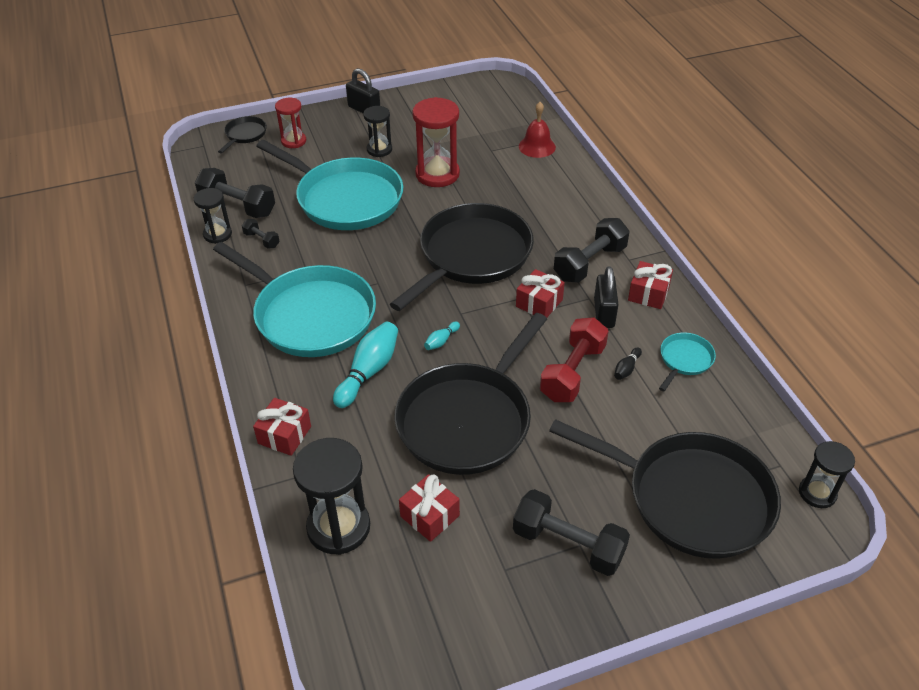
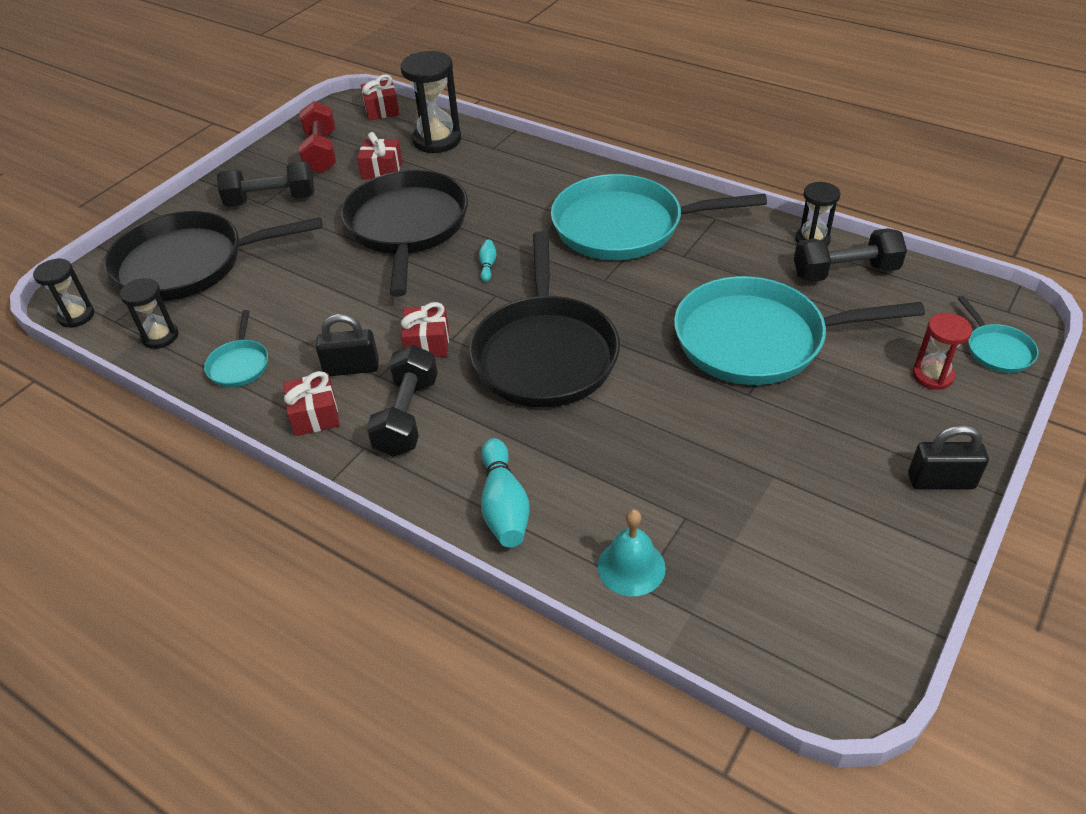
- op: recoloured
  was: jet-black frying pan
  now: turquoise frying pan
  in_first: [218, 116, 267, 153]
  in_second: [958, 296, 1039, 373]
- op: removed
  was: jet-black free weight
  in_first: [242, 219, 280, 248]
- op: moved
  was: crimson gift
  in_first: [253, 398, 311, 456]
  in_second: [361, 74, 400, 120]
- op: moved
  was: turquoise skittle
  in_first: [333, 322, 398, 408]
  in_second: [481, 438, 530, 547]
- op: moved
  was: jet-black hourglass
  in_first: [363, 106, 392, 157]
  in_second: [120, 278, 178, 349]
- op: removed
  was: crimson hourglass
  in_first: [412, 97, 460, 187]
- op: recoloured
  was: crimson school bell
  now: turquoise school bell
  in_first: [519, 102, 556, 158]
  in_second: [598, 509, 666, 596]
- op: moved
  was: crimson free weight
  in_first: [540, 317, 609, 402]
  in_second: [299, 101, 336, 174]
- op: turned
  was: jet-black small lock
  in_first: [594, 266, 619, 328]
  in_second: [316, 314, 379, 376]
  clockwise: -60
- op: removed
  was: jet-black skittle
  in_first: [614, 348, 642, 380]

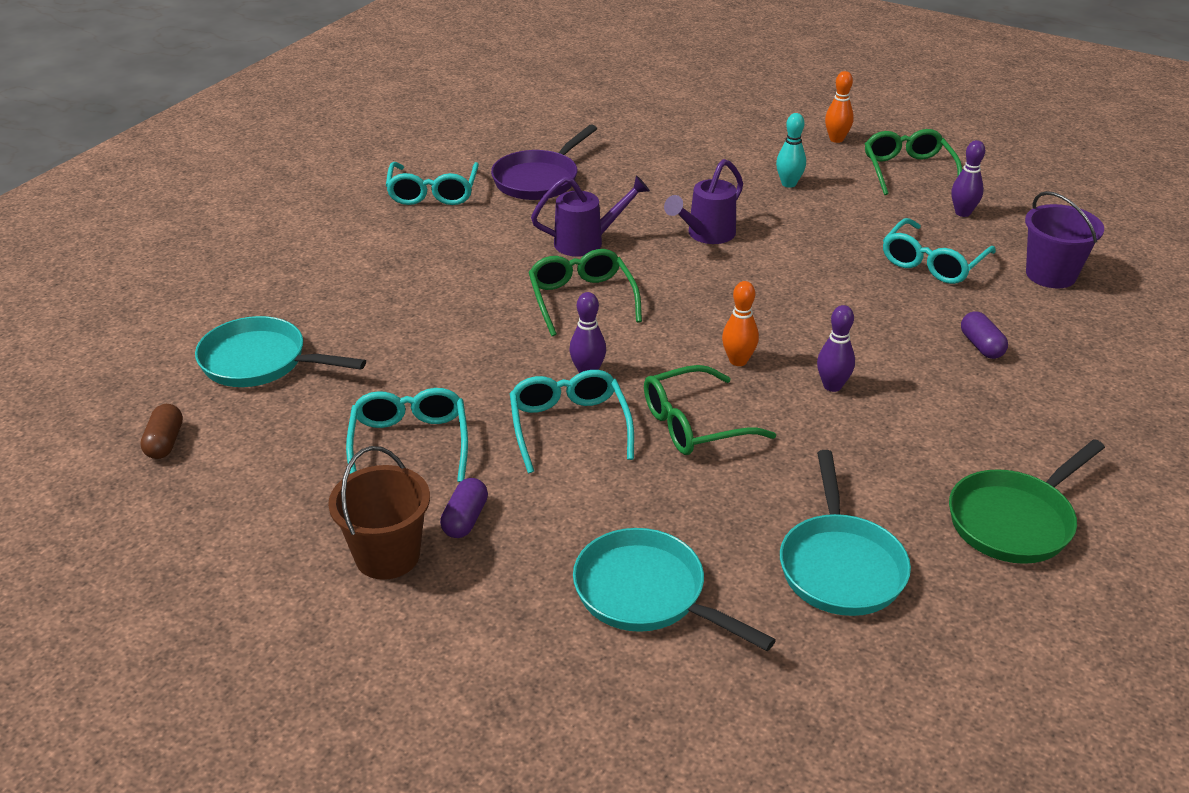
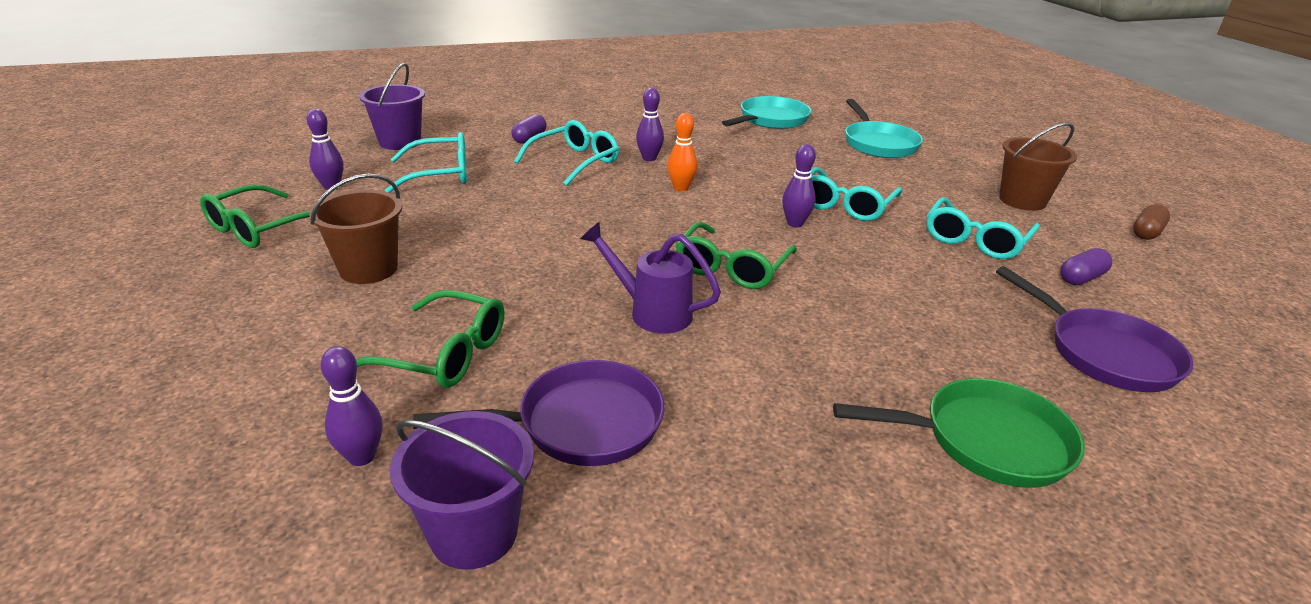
- op: moved
  was: dark brown pill shape
  in_first: [140, 404, 183, 459]
  in_second: [1133, 204, 1170, 240]
- op: recoloured
  was: turquoise frying pan
  now: purple frying pan
  in_first: [195, 316, 366, 387]
  in_second: [996, 266, 1193, 392]
- op: moved
  was: turquoise spectacles
  in_first: [386, 162, 479, 205]
  in_second: [514, 120, 619, 186]
- op: moved
  was: purple pill shape
  in_first: [440, 478, 488, 538]
  in_second: [1060, 248, 1112, 285]
- op: moved
  was: leaf-green spectacles
  in_first: [644, 365, 776, 455]
  in_second: [356, 290, 504, 388]
- op: removed
  was: purple watering can
  in_first: [664, 159, 743, 244]
- op: replaced
  was: turquoise skittle
  now: dark brown bucket
  in_first: [776, 113, 806, 188]
  in_second: [309, 174, 402, 284]
- op: removed
  was: orange skittle
  in_first: [825, 71, 854, 143]
- op: moved
  was: leaf-green frying pan
  in_first: [949, 439, 1105, 564]
  in_second: [833, 378, 1085, 488]
- op: added
  now: purple skittle
  in_second: [321, 346, 383, 466]
- op: added
  now: purple bucket
  in_second: [390, 411, 534, 570]

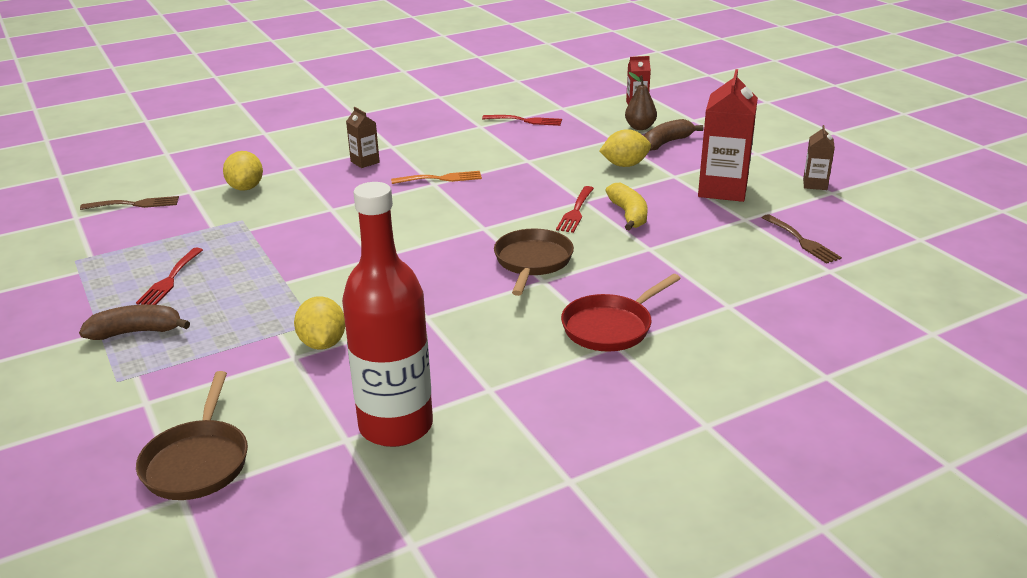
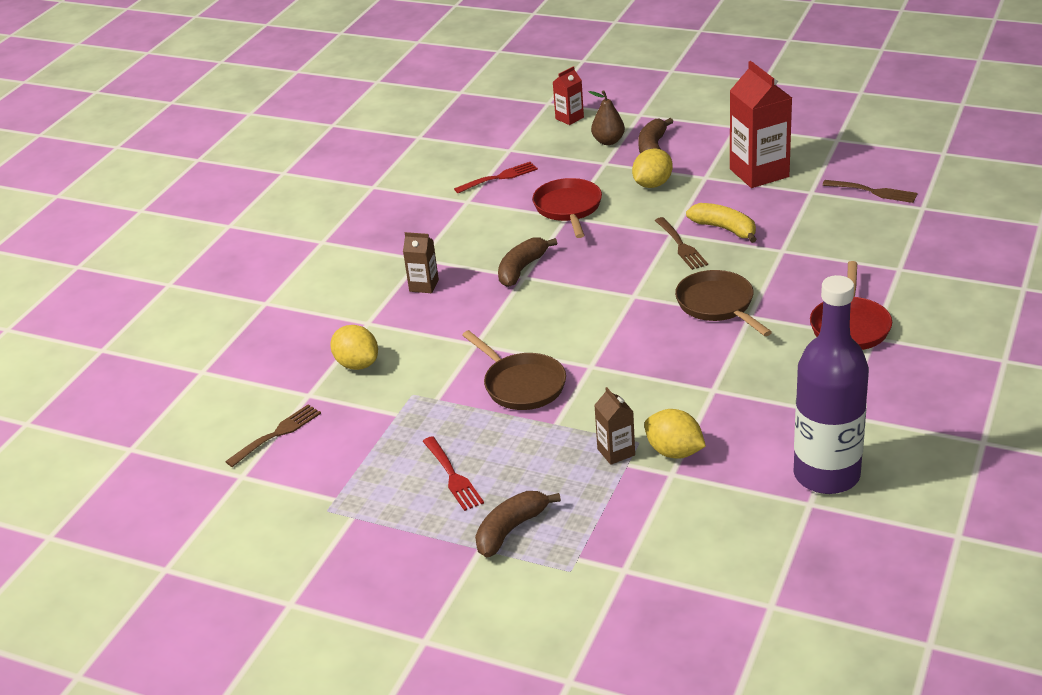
- op: moved
  was: dark brown frying pan
  in_first: [136, 371, 248, 500]
  in_second: [462, 330, 566, 410]
- op: recoloured
  was: crimson flask
  now: purple flask
  in_first: [342, 182, 433, 447]
  in_second: [794, 275, 869, 494]
- op: replaced
  was: orange table fork
  now: dark brown toy banana
  in_first: [391, 171, 482, 184]
  in_second: [498, 237, 557, 287]
- op: recoloured
  was: crimson table fork
  now: dark brown table fork
  in_first: [556, 186, 594, 233]
  in_second: [655, 217, 708, 270]
- op: moved
  was: dark brown juice carton
  in_first: [803, 125, 835, 190]
  in_second: [594, 387, 635, 465]
- op: added
  now: crimson frying pan
  in_second: [532, 178, 602, 238]

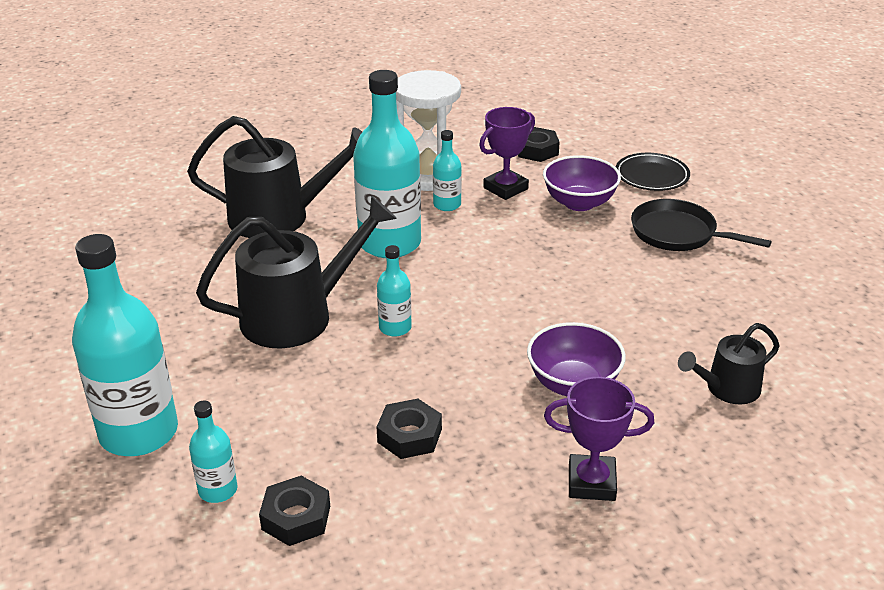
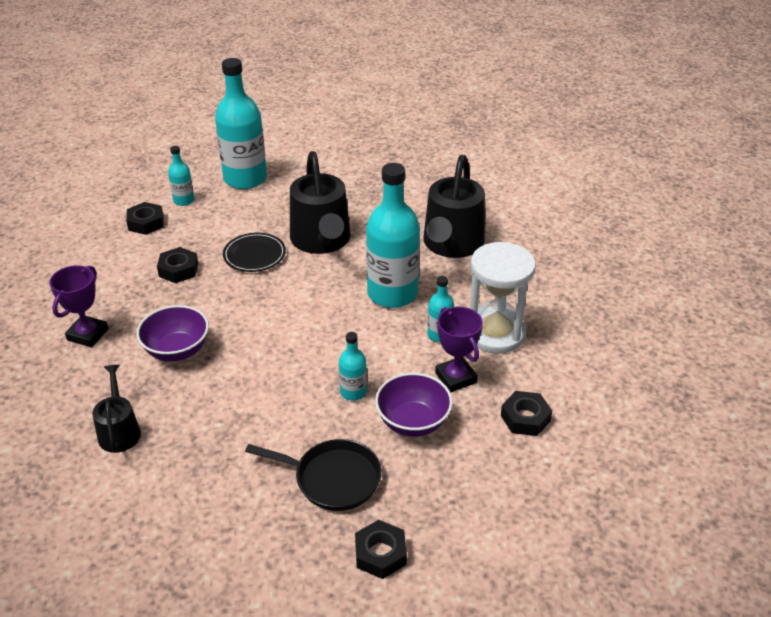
- op: moved
  was: turquoise flask
  in_first: [377, 245, 412, 337]
  in_second: [339, 332, 367, 401]
- op: moved
  was: jet-black dinner plate
  in_first: [616, 153, 690, 191]
  in_second: [223, 233, 286, 272]
- op: turned
  was: jet-black frying pan
  in_first: [631, 199, 772, 251]
  in_second: [245, 439, 382, 511]
  clockwise: 60
- op: added
  now: jet-black hex nut
  in_second: [355, 520, 407, 579]

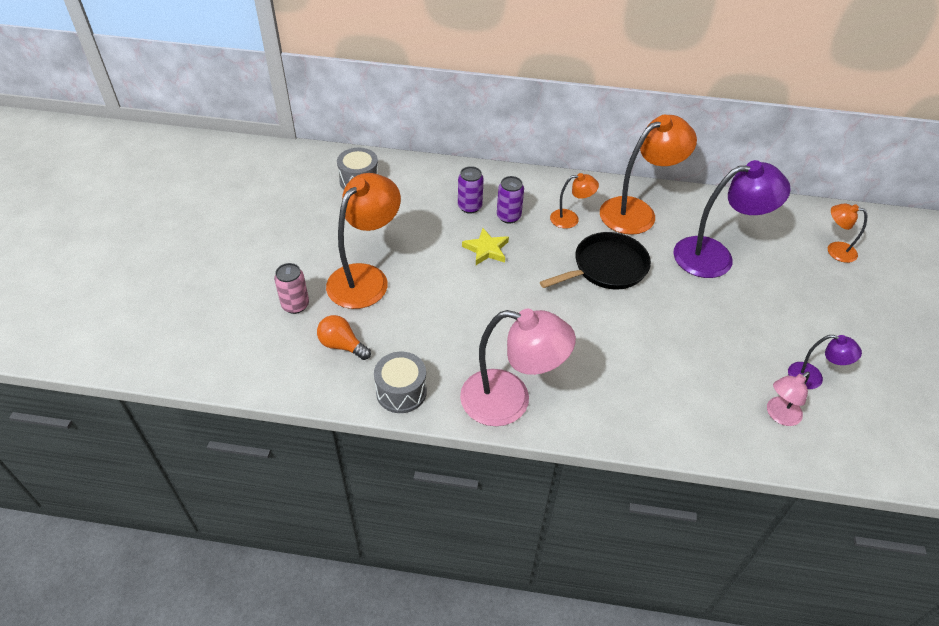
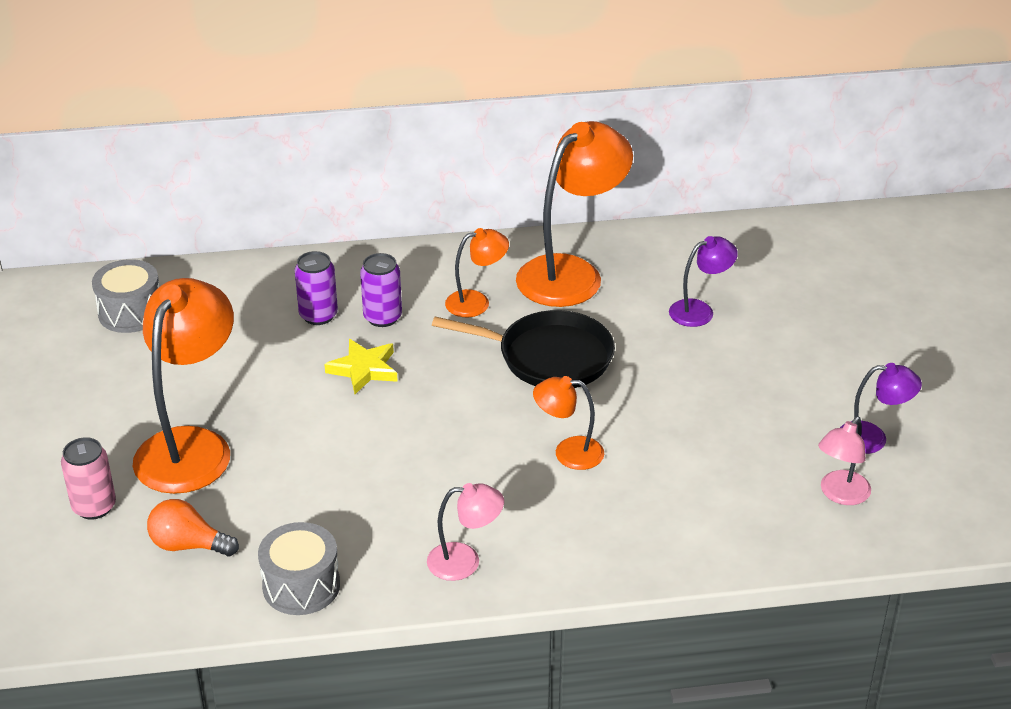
- op: resized
  was: pink lamp
  in_first: [460, 309, 576, 426]
  in_second: [427, 483, 504, 581]
  ratio: 0.51
- op: turned
  was: jet-black frying pan
  in_first: [540, 232, 651, 290]
  in_second: [432, 310, 615, 388]
  clockwise: 60
- op: resized
  was: purple lamp
  in_first: [673, 160, 791, 278]
  in_second: [669, 236, 738, 327]
  ratio: 0.51
- op: moved
  was: orange lamp
  in_first: [828, 203, 867, 263]
  in_second: [533, 376, 604, 470]

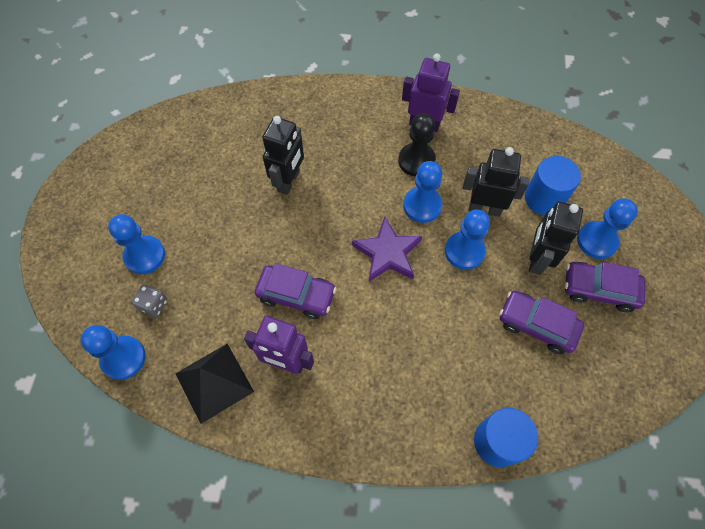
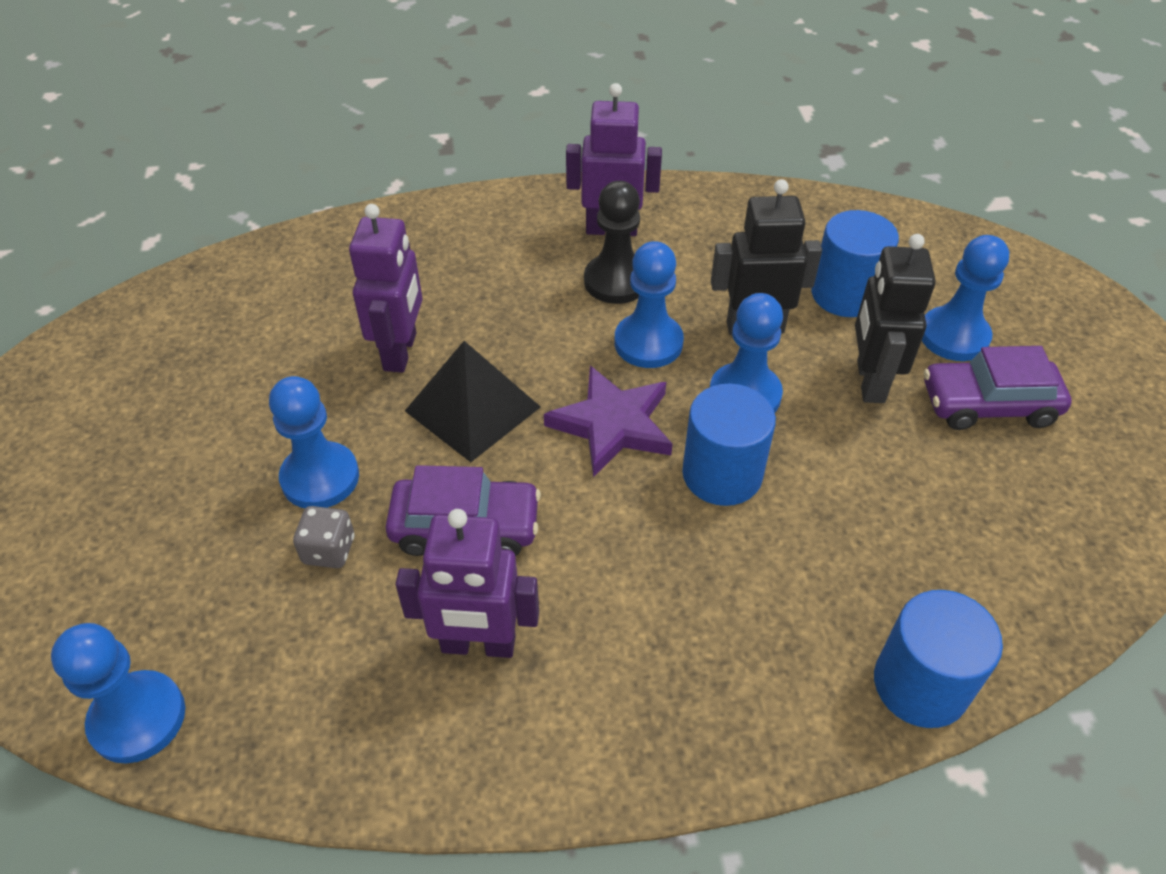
- op: moved
  was: cobalt pawn
  in_first: [108, 214, 165, 274]
  in_second: [269, 376, 359, 508]
- op: moved
  was: ash-grey game die
  in_first: [132, 284, 167, 317]
  in_second: [293, 506, 354, 568]
- op: moved
  was: jet-black solid pyramid
  in_first: [175, 344, 254, 424]
  in_second: [405, 341, 541, 462]
- op: recoloured
  was: jet-black robot figure
  now: purple robot figure
  in_first: [263, 116, 304, 195]
  in_second: [349, 204, 422, 373]
- op: removed
  was: purple automobile
  in_first: [499, 291, 584, 354]
- op: added
  now: cobalt cylinder
  in_second: [682, 384, 776, 506]

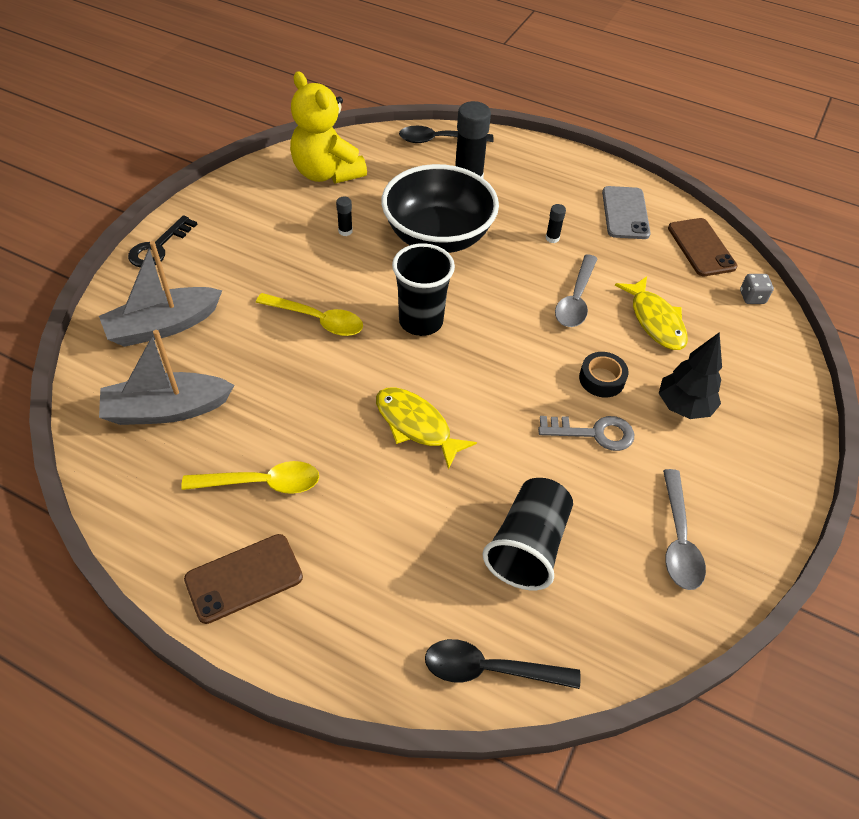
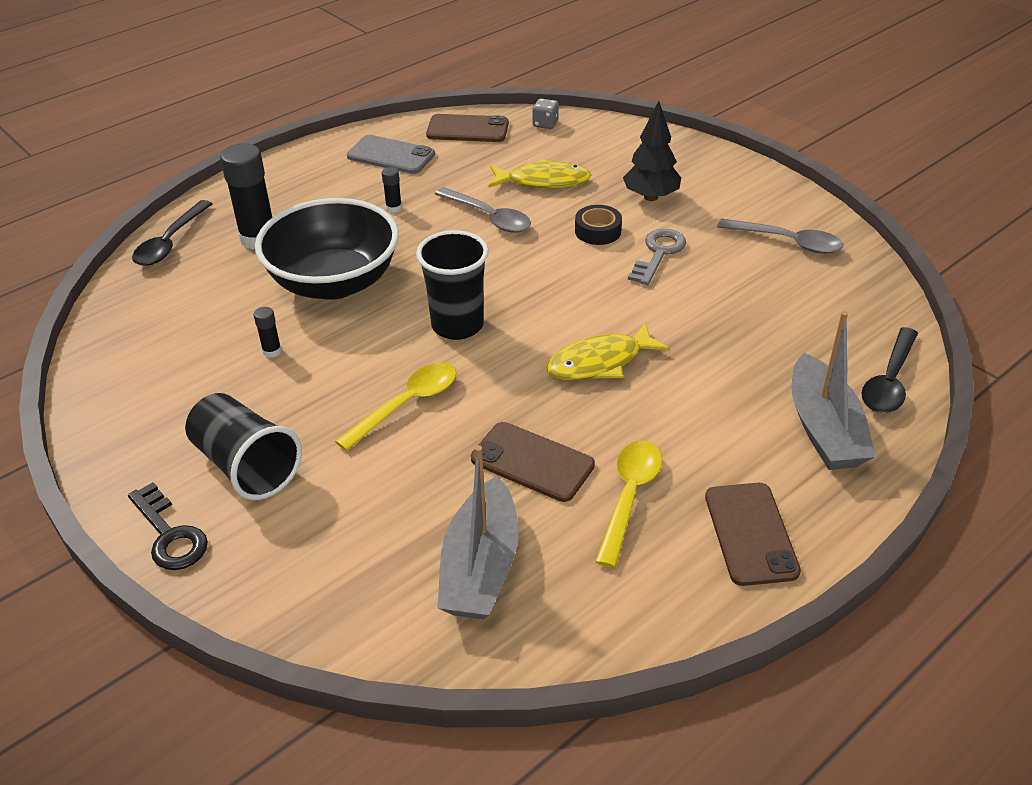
- op: moved
  was: ash-grey sailboat
  in_first: [99, 241, 222, 347]
  in_second: [792, 311, 876, 470]
- op: removed
  was: golden teddy
  in_first: [290, 71, 367, 183]
- op: moved
  was: jet-black cup
  in_first: [482, 478, 573, 590]
  in_second: [185, 393, 302, 500]
- op: added
  now: dark brown smartphone
  in_second: [471, 422, 595, 502]

